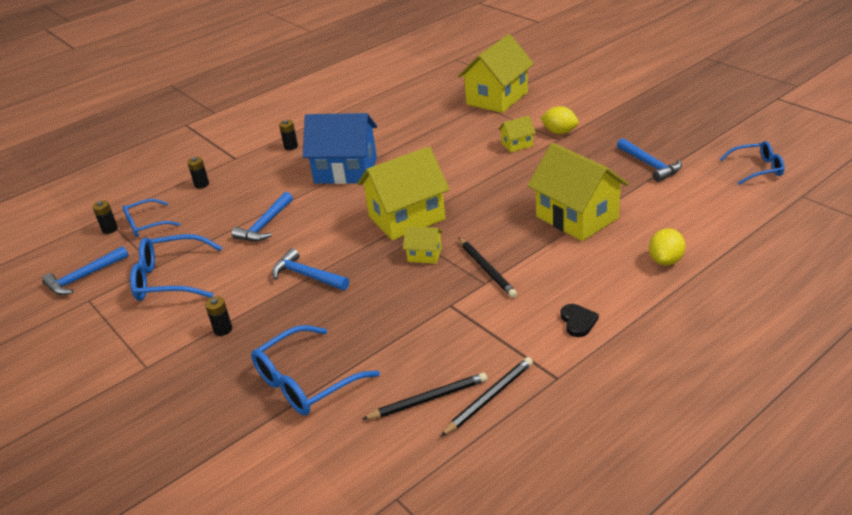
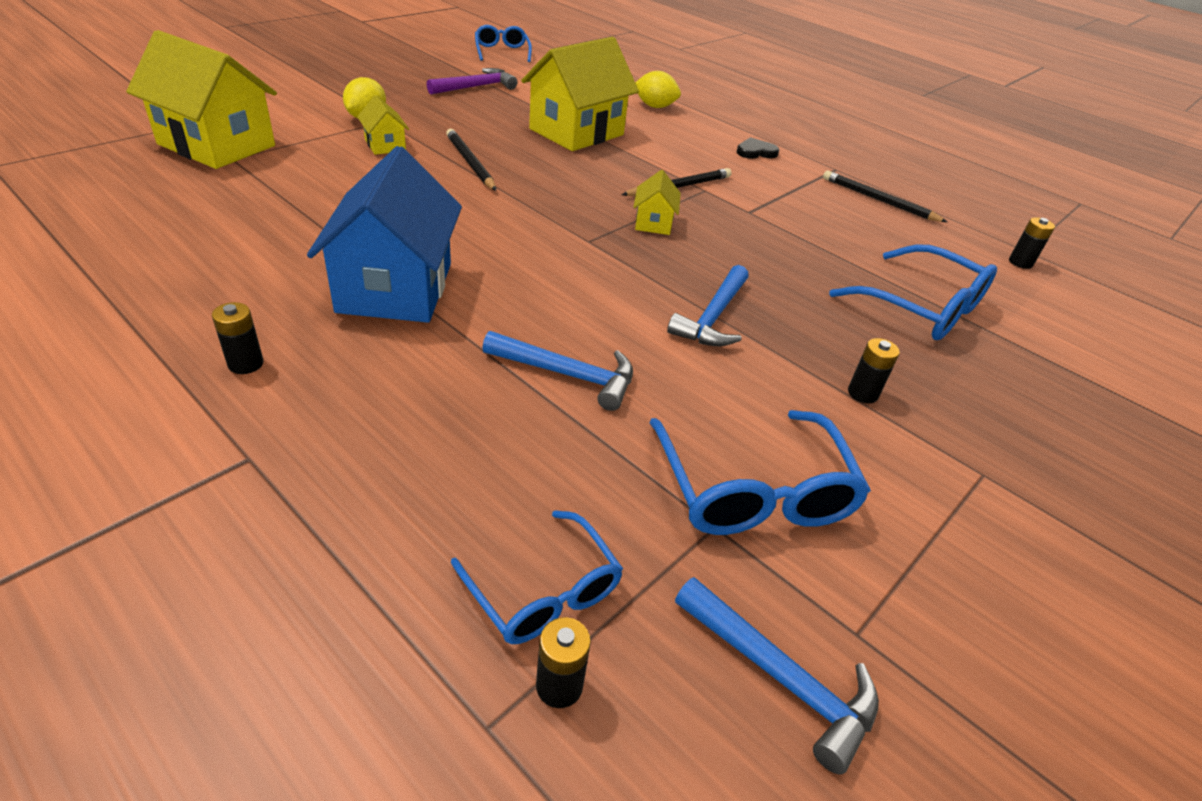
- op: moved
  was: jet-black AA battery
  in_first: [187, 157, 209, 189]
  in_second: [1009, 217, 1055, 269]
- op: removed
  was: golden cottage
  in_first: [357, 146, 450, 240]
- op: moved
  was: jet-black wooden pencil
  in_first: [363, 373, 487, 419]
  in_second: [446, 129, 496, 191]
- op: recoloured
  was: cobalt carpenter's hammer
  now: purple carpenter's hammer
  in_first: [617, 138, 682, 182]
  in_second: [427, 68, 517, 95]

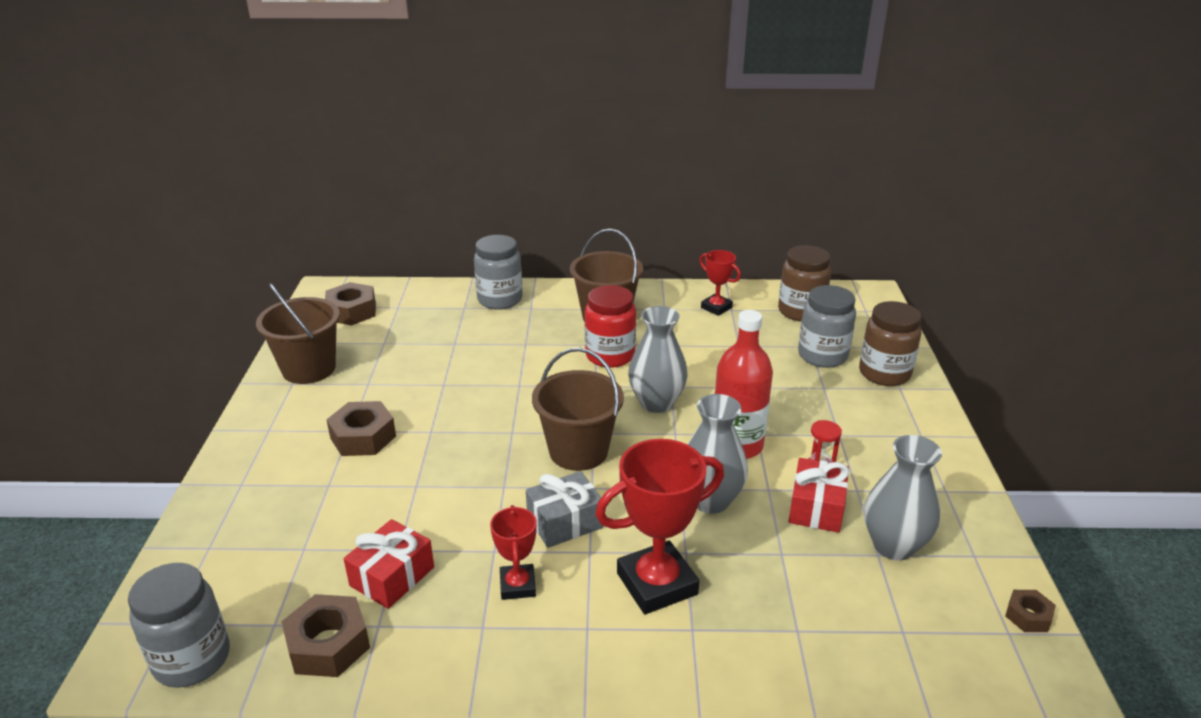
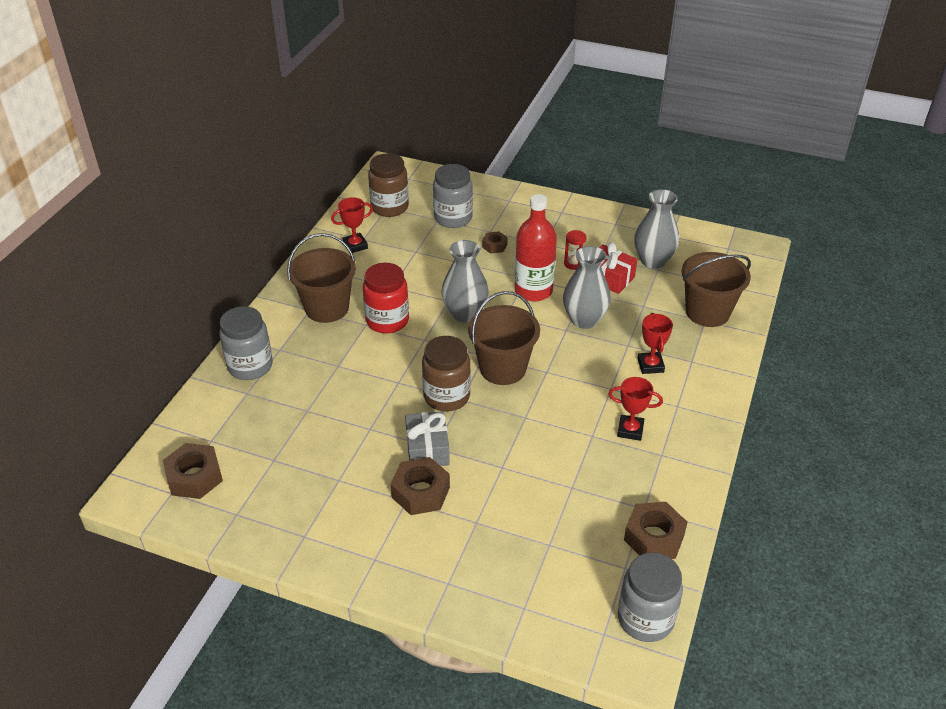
- op: moved
  was: dark brown bucket
  in_first: [256, 283, 340, 384]
  in_second: [682, 252, 751, 327]
- op: removed
  was: crimson gift
  in_first: [344, 519, 434, 609]
- op: moved
  was: ash-grey gift
  in_first: [526, 471, 604, 548]
  in_second: [405, 411, 450, 466]
- op: resized
  was: crimson award cup
  in_first: [595, 439, 724, 614]
  in_second: [638, 313, 673, 374]
  ratio: 0.56
- op: moved
  was: dark brown jar
  in_first: [859, 301, 922, 386]
  in_second: [422, 336, 471, 412]
- op: moved
  was: dark brown hex nut
  in_first: [1005, 590, 1056, 632]
  in_second: [482, 231, 508, 254]

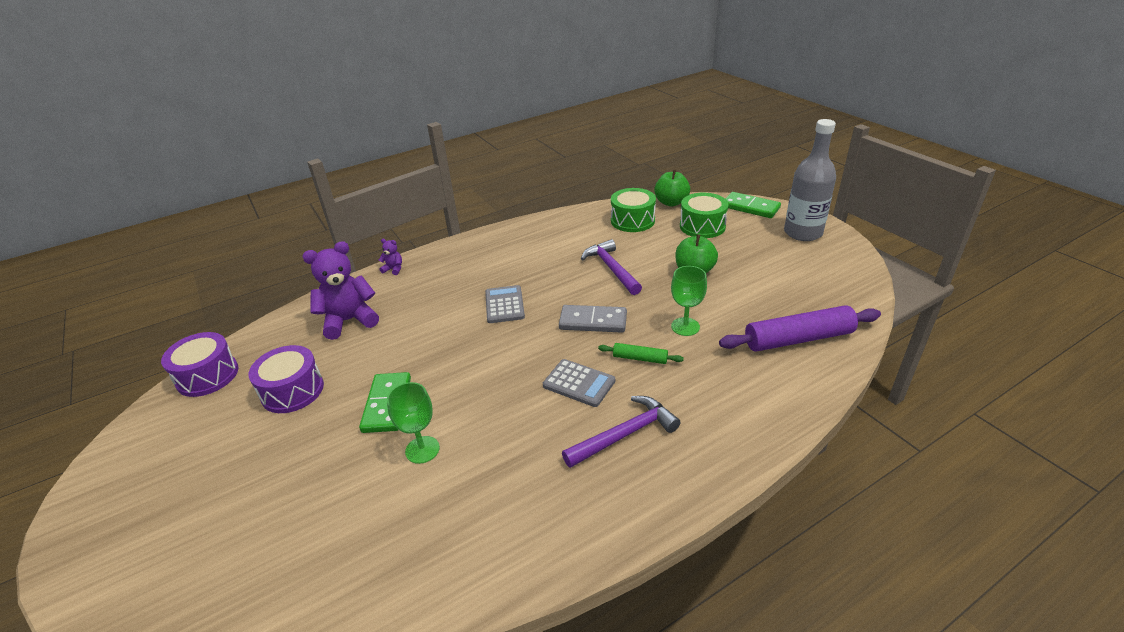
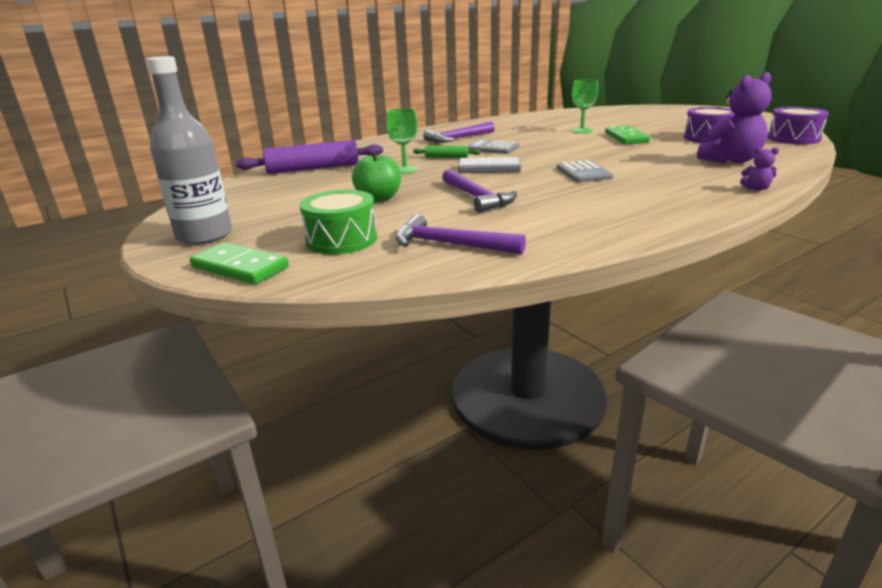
- op: replaced
  was: leaf-green toy drum
  now: purple carpenter's hammer
  in_first: [611, 188, 656, 232]
  in_second: [395, 214, 526, 255]
- op: removed
  was: leaf-green toy apple
  in_first: [654, 169, 690, 207]

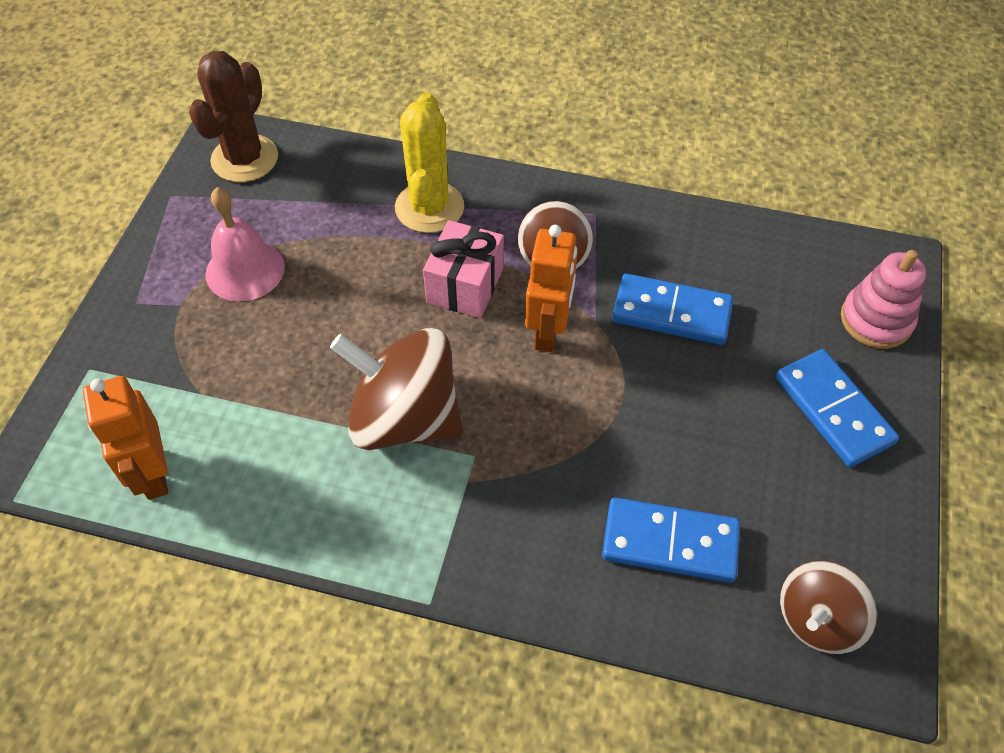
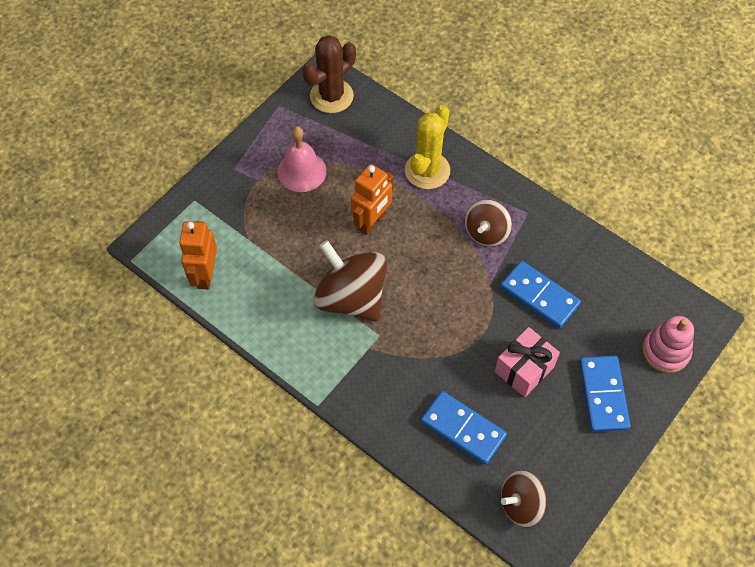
- op: moved
  was: pink gift
  in_first: [423, 220, 504, 318]
  in_second: [495, 327, 560, 397]
- op: moved
  was: orange robot figure
  in_first: [525, 225, 577, 352]
  in_second: [351, 164, 394, 235]

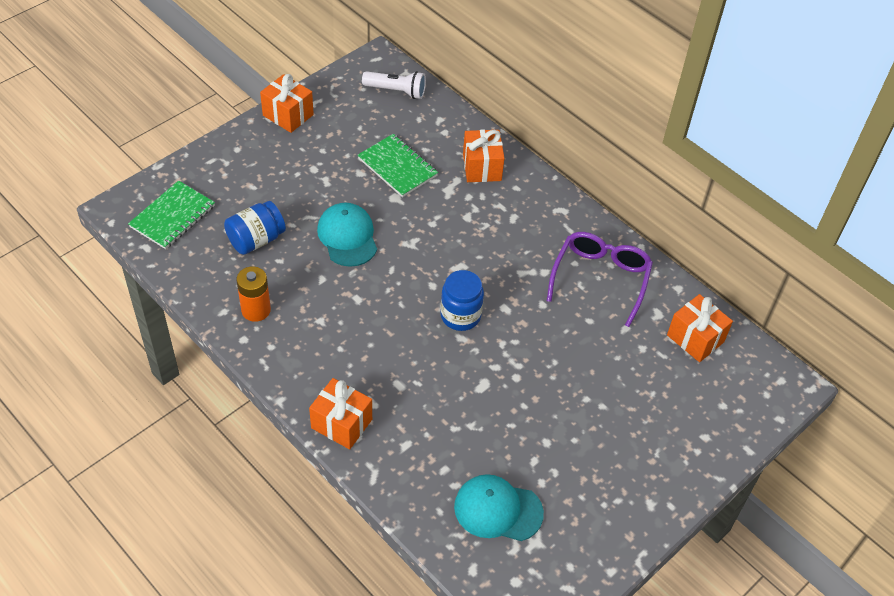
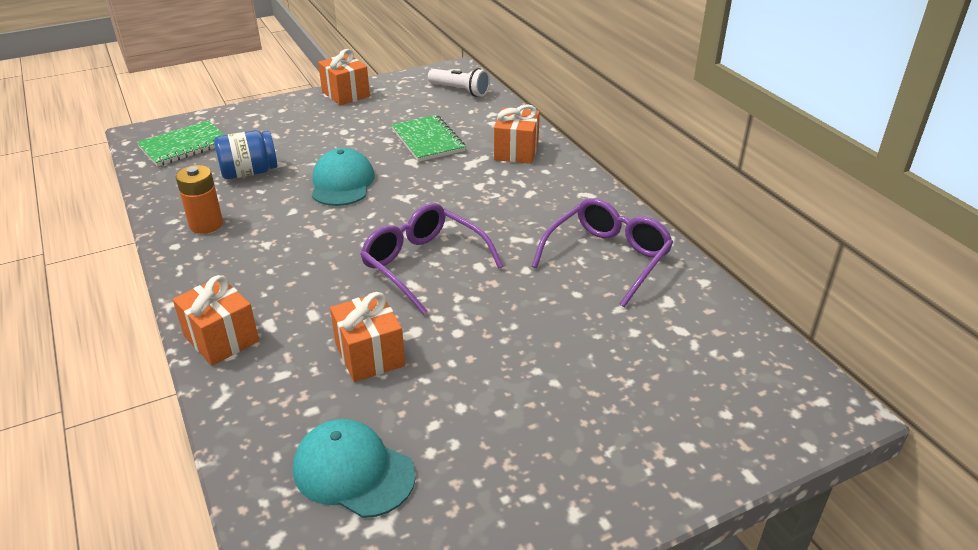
- op: replaced
  was: cobalt jar
  now: purple spectacles
  in_first: [440, 270, 484, 331]
  in_second: [360, 203, 503, 315]
- op: moved
  was: orange gift
  in_first: [667, 294, 733, 362]
  in_second: [330, 292, 405, 382]

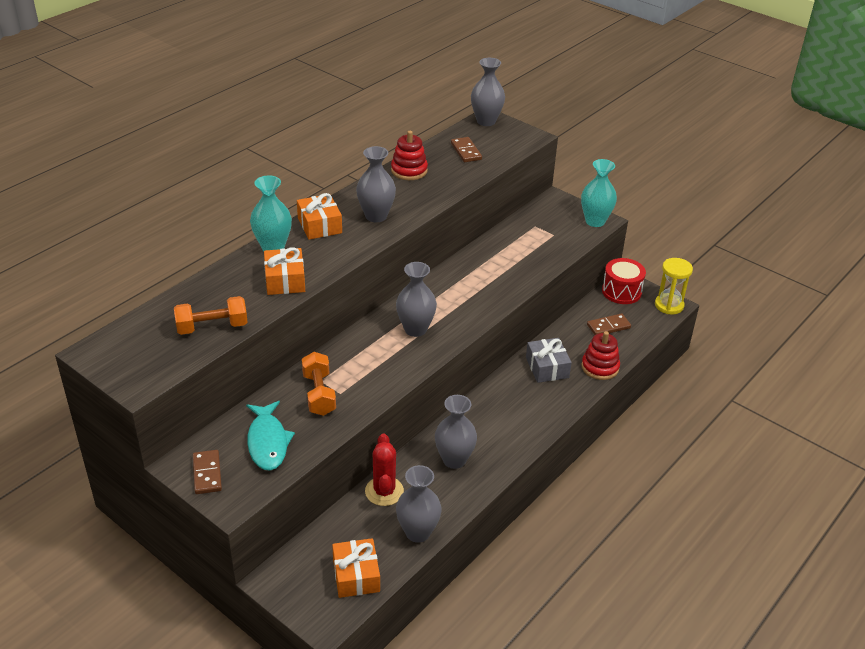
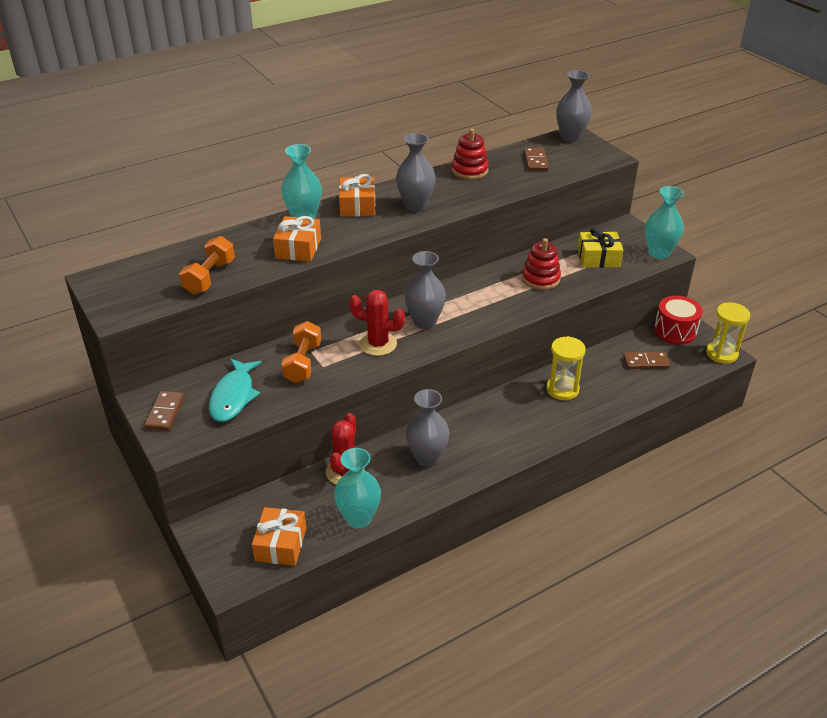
- op: turned
  was: orange free weight
  in_first: [174, 296, 248, 335]
  in_second: [179, 236, 235, 294]
  clockwise: -75
- op: recoloured
  was: ash-grey tall vase
  now: turquoise tall vase
  in_first: [396, 465, 442, 543]
  in_second: [334, 448, 381, 528]
- op: replaced
  was: ash-grey gift
  now: golden hourglass
  in_first: [526, 338, 572, 383]
  in_second: [546, 336, 586, 400]
- op: moved
  was: crimson ring stacker
  in_first: [581, 331, 620, 380]
  in_second: [522, 238, 561, 290]
- op: added
  now: crimson saguaro cactus
  in_second: [349, 290, 405, 356]
- op: added
  now: golden gift
  in_second: [578, 227, 623, 268]

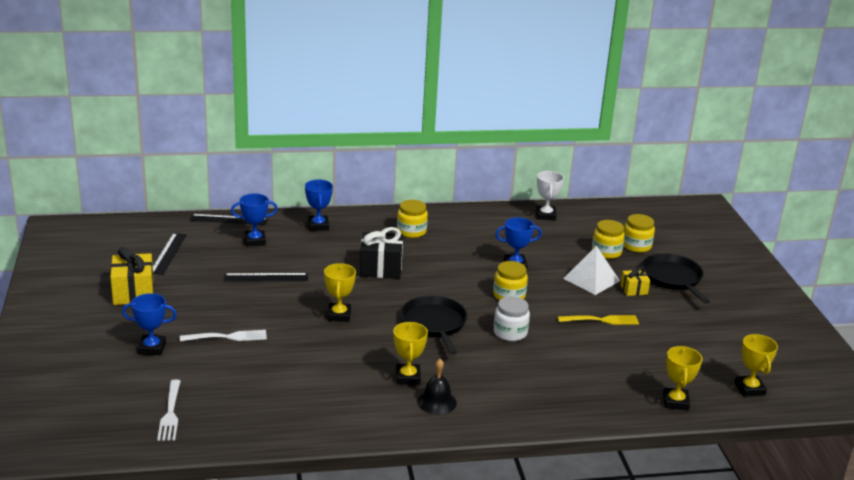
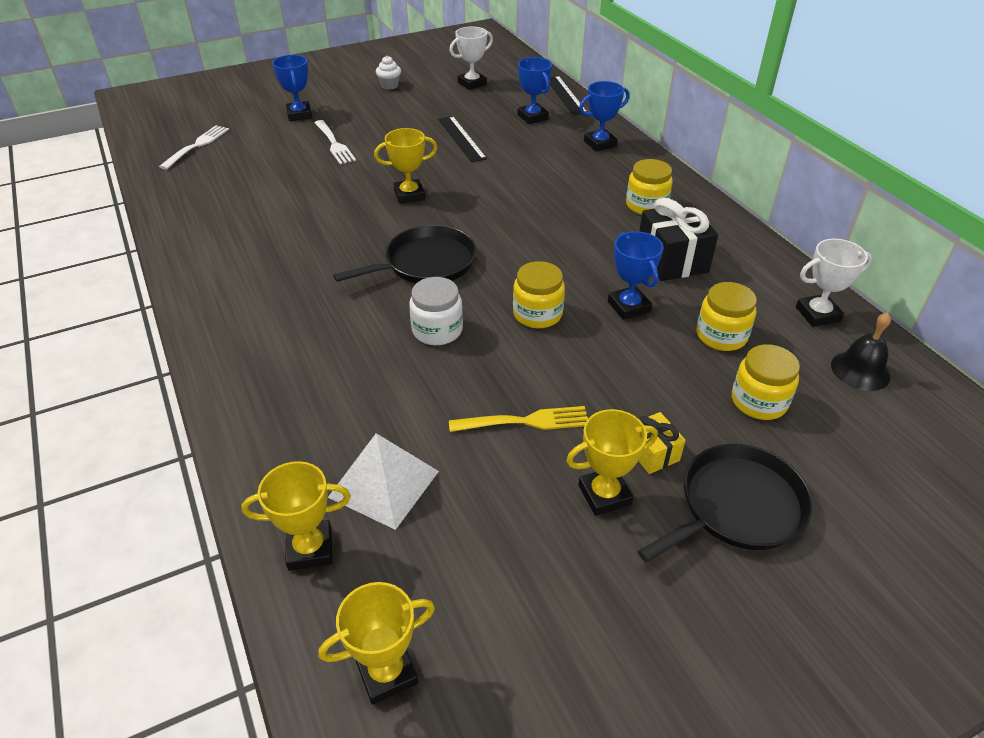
- op: replaced
  was: golden gift
  now: pure white fairy cake
  in_first: [110, 247, 154, 305]
  in_second: [376, 56, 401, 90]
- op: replaced
  was: jet-black straightedge
  now: pure white award cup
  in_first: [153, 233, 187, 275]
  in_second: [450, 26, 493, 90]
- op: turned
  was: pure white table fork
  in_first: [157, 380, 181, 441]
  in_second: [159, 125, 229, 170]
  clockwise: 135
- op: moved
  was: jet-black gift
  in_first: [360, 227, 403, 279]
  in_second: [639, 198, 718, 281]
- op: moved
  was: golden award cup
  in_first: [393, 322, 428, 385]
  in_second: [566, 409, 658, 516]
- op: moved
  was: jet-black school bell
  in_first: [417, 359, 457, 415]
  in_second: [831, 312, 891, 391]
- op: turned
  was: golden table fork
  in_first: [558, 315, 639, 325]
  in_second: [449, 406, 588, 432]
  clockwise: -75
- op: moved
  was: pure white solid pyramid
  in_first: [563, 246, 620, 295]
  in_second: [328, 433, 439, 530]
- op: moved
  was: golden jar
  in_first: [623, 214, 655, 253]
  in_second: [696, 282, 757, 351]

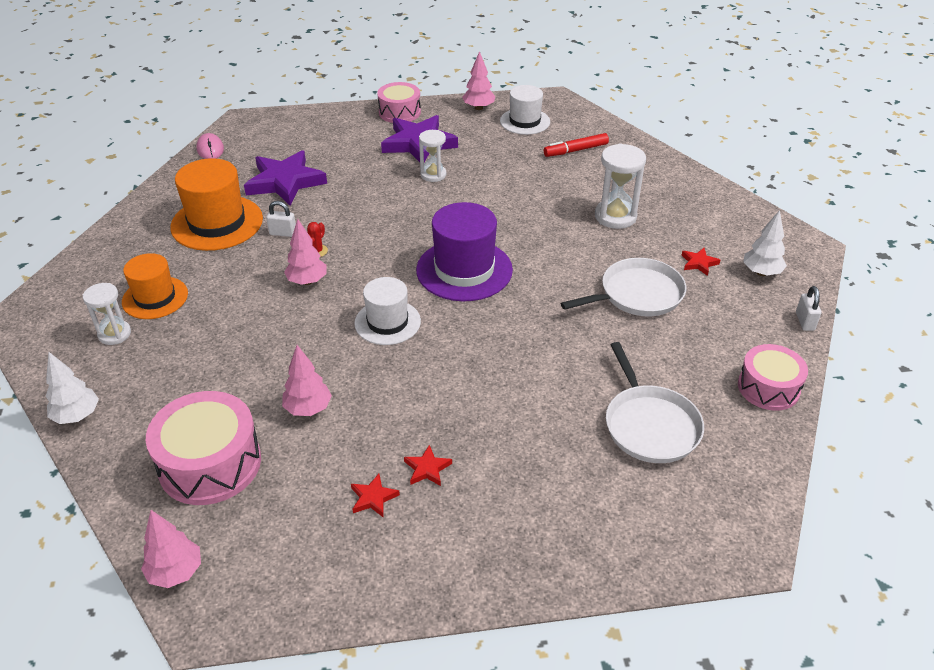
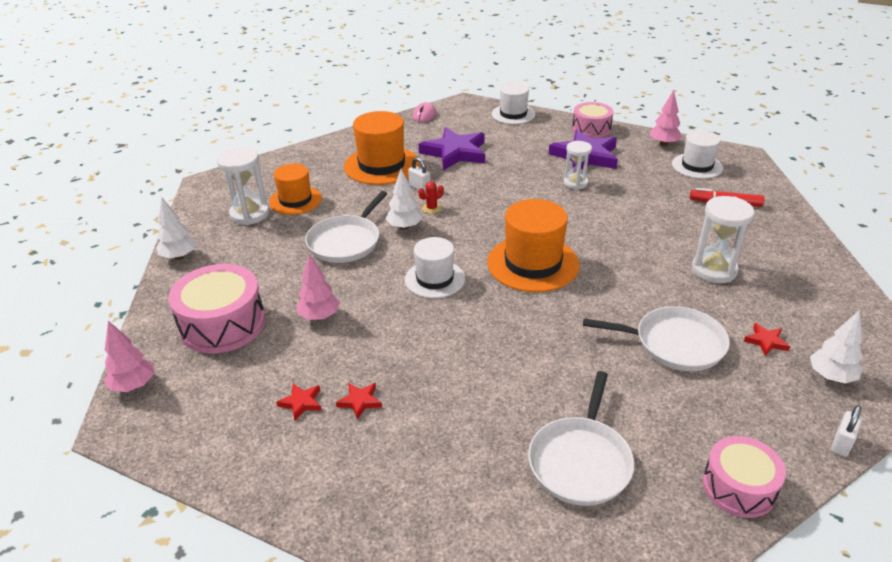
- op: resized
  was: pure white hourglass
  in_first: [83, 283, 131, 345]
  in_second: [217, 147, 269, 225]
  ratio: 1.52
- op: recoloured
  was: pink tree
  now: pure white tree
  in_first: [284, 219, 326, 285]
  in_second: [385, 169, 423, 230]
- op: recoloured
  was: purple tall hat
  now: orange tall hat
  in_first: [416, 202, 513, 301]
  in_second: [487, 199, 580, 292]
- op: added
  now: pure white frying pan
  in_second: [305, 191, 387, 263]
- op: added
  now: pure white tall hat
  in_second: [492, 83, 535, 124]

